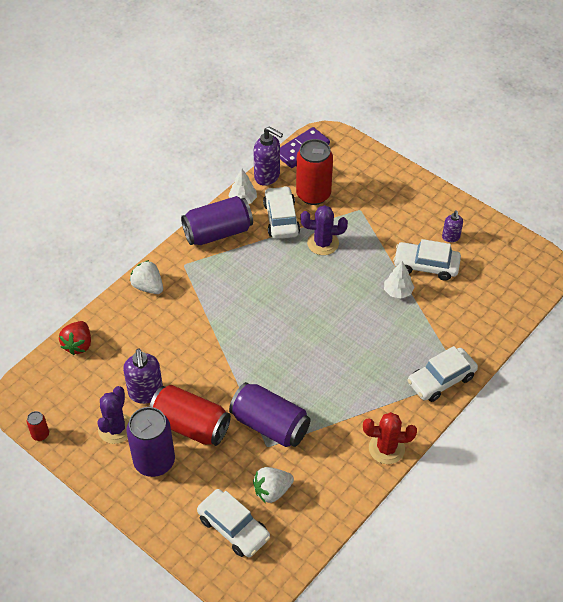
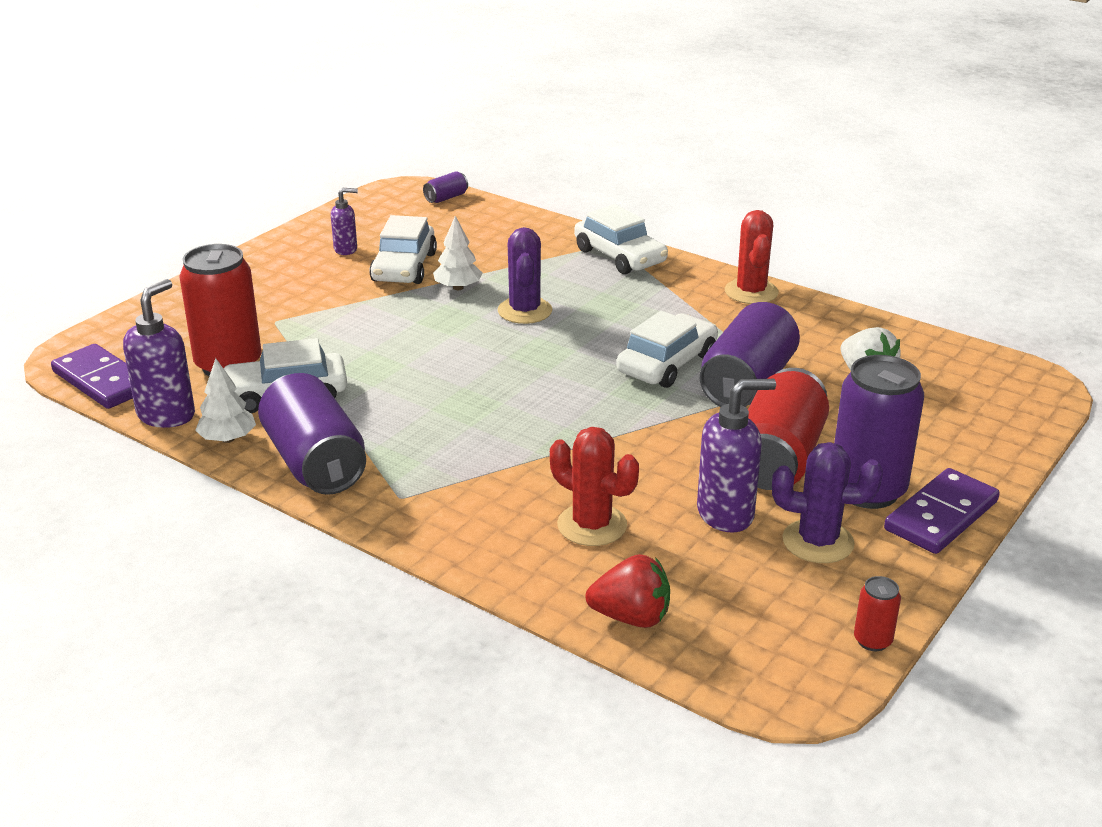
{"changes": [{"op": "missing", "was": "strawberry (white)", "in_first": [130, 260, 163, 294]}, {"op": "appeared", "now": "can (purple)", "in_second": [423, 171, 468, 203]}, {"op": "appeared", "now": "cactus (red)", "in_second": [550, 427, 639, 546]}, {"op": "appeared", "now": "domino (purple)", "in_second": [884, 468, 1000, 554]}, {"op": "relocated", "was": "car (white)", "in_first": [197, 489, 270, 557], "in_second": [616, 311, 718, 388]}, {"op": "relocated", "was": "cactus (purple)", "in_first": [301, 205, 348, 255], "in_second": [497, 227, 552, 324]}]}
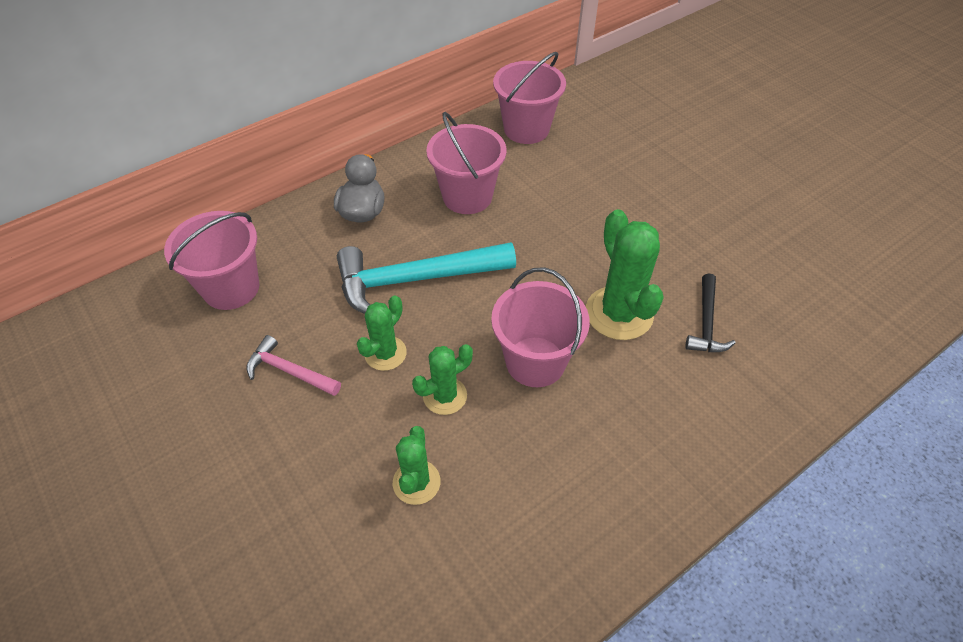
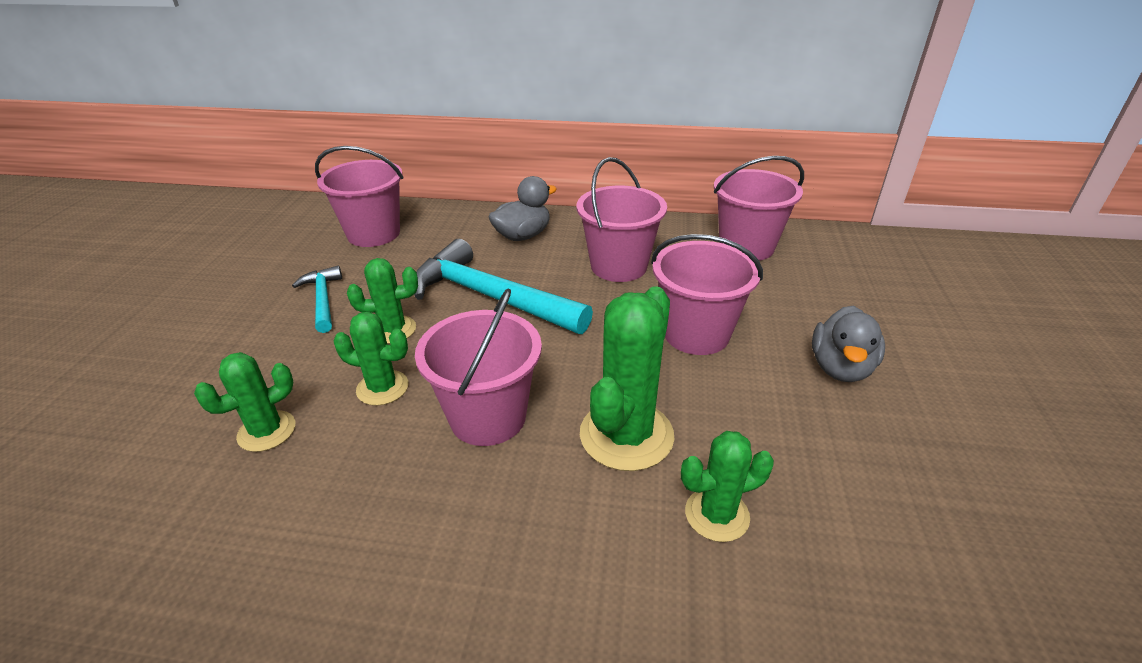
{"changes": [{"op": "appeared", "now": "bucket (pink)", "in_second": [651, 234, 763, 355]}, {"op": "appeared", "now": "duck (grey)", "in_second": [812, 306, 885, 382]}, {"op": "exchanged", "was": "hammer (black)", "now": "cactus (green)", "in_first": [685, 273, 736, 352], "in_second": [681, 431, 774, 542]}, {"op": "colour", "was": "hammer (pink)", "now": "hammer (turquoise)", "in_first": [246, 335, 341, 396], "in_second": [292, 266, 342, 333]}]}
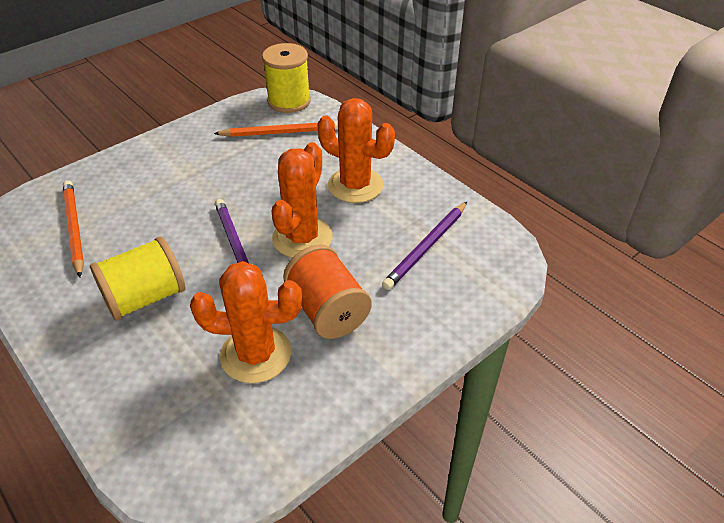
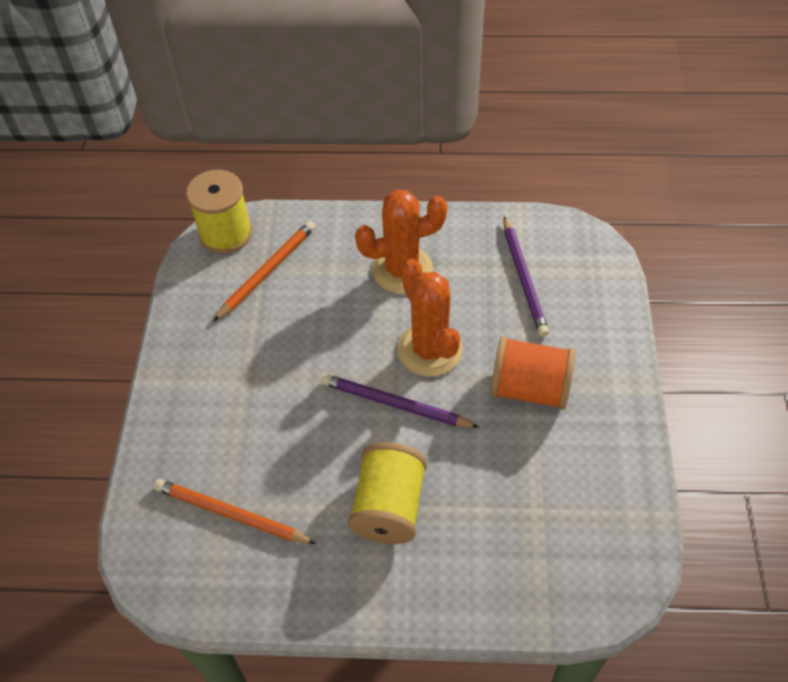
{"changes": [{"op": "missing", "was": "cactus (orange)", "in_first": [190, 261, 302, 383]}]}
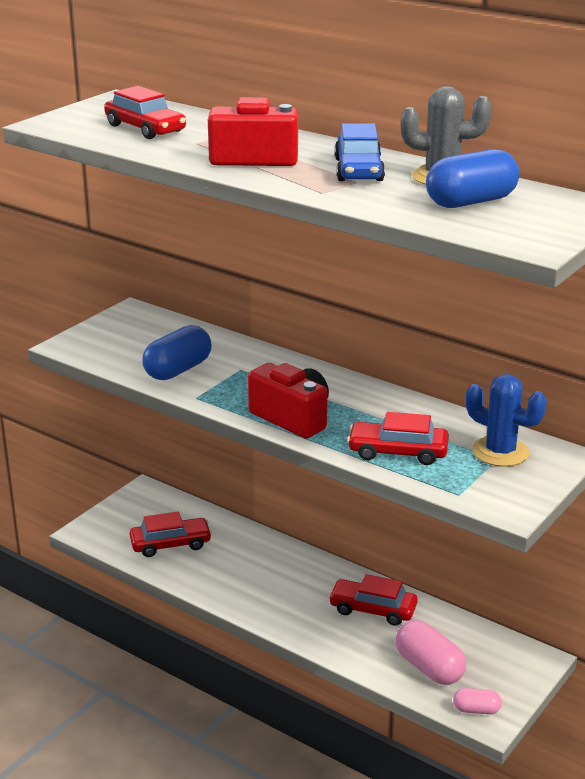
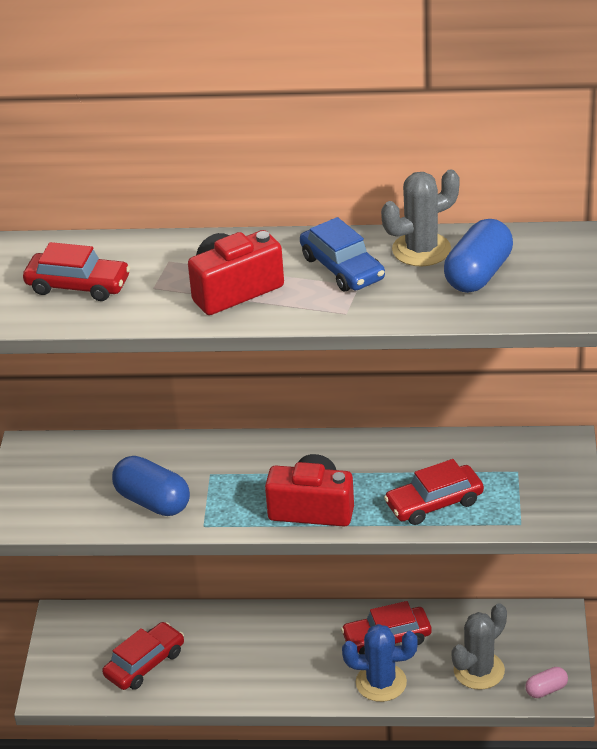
{"changes": [{"op": "relocated", "was": "cactus (blue)", "in_first": [466, 374, 547, 467], "in_second": [342, 624, 418, 702]}, {"op": "exchanged", "was": "capsule (pink)", "now": "cactus (grey)", "in_first": [396, 620, 466, 685], "in_second": [452, 603, 507, 690]}, {"op": "spun", "was": "capsule (blue)", "in_first": [142, 325, 212, 380], "in_second": [112, 456, 190, 516], "clockwise": -60}]}
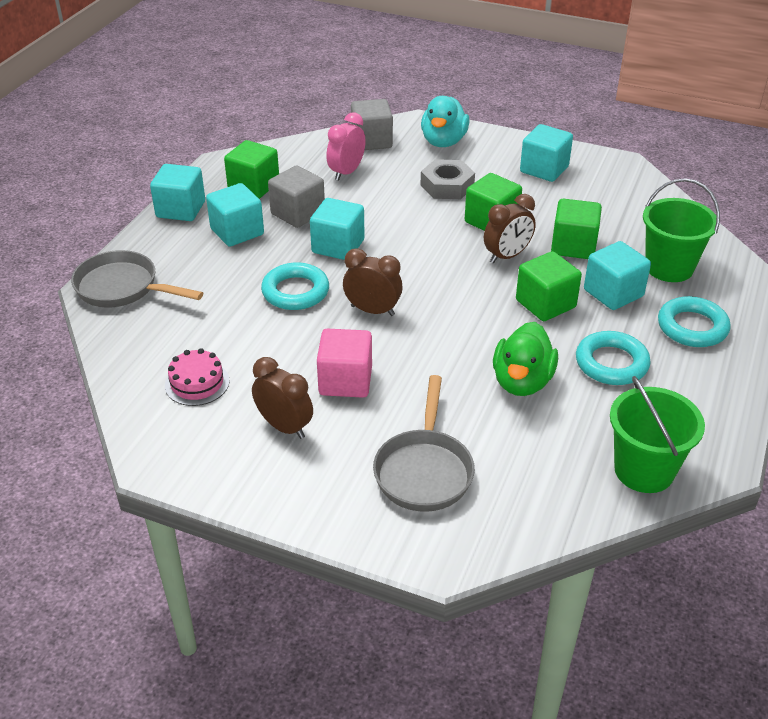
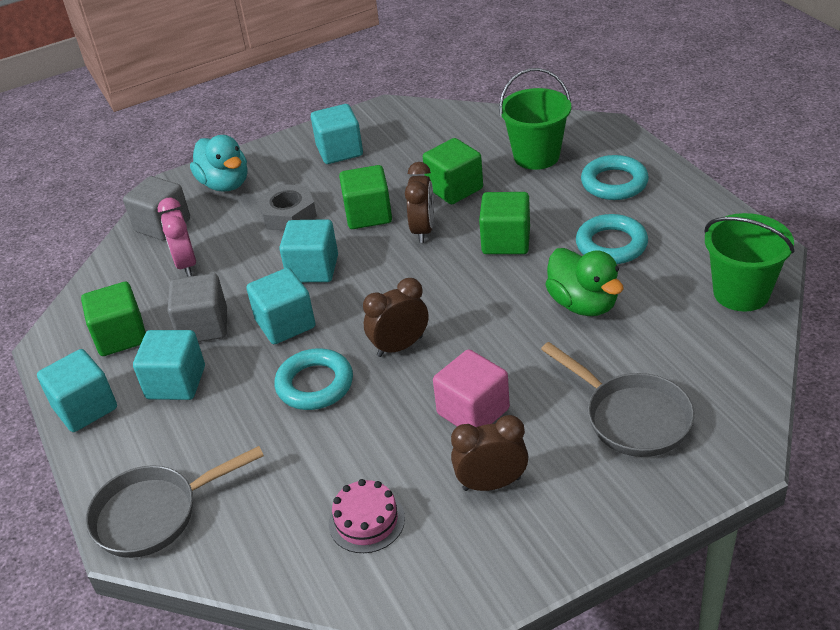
{"changes": [{"op": "relocated", "was": "cube (turquoise)", "in_first": [584, 241, 651, 310], "in_second": [279, 219, 338, 282]}]}
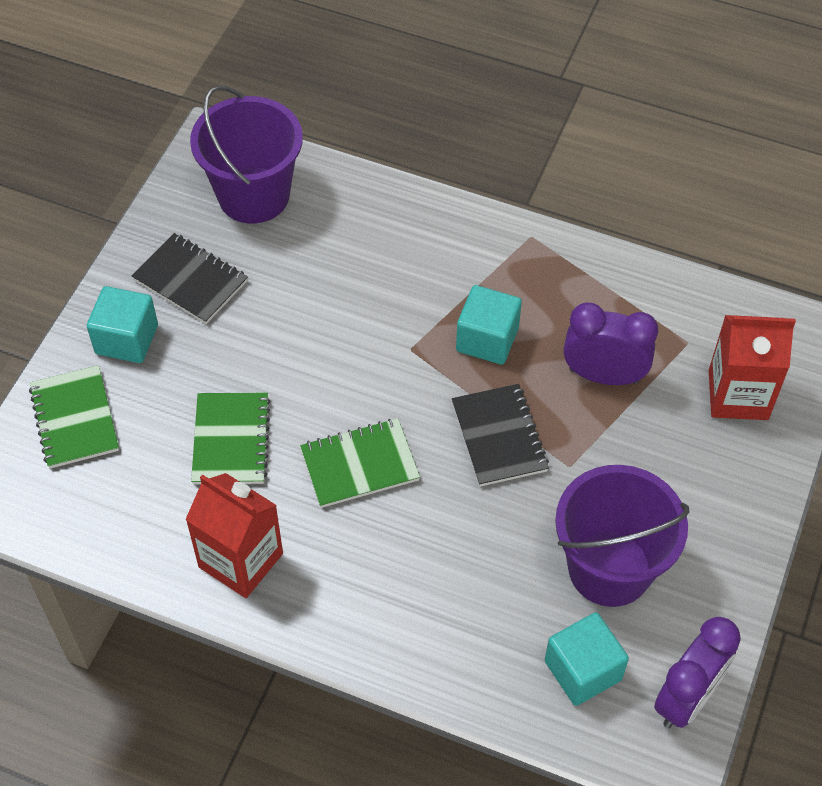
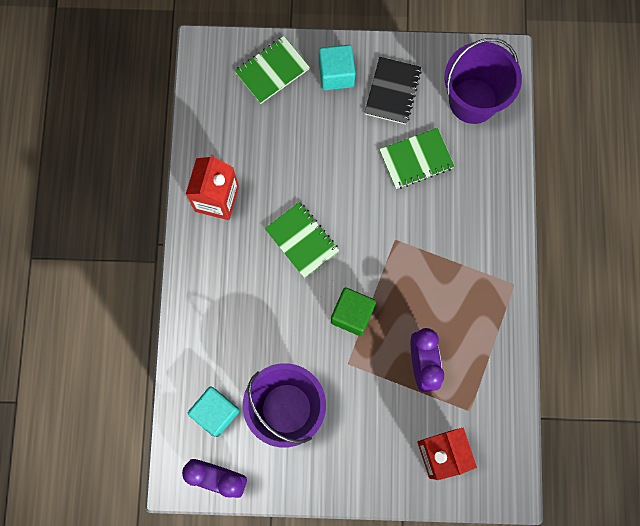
{"changes": [{"op": "missing", "was": "cube (turquoise)", "in_first": [456, 285, 522, 365]}, {"op": "relocated", "was": "notebook (green)", "in_first": [191, 393, 271, 484], "in_second": [379, 128, 455, 189]}, {"op": "exchanged", "was": "notebook (black)", "now": "cube (green)", "in_first": [452, 384, 549, 487], "in_second": [331, 288, 376, 336]}]}
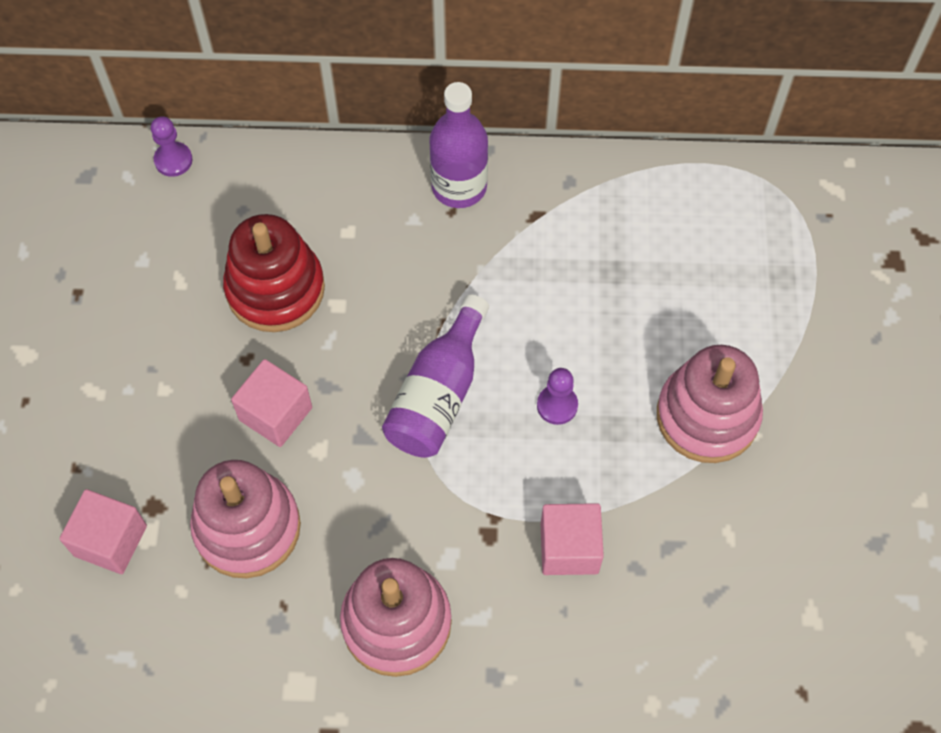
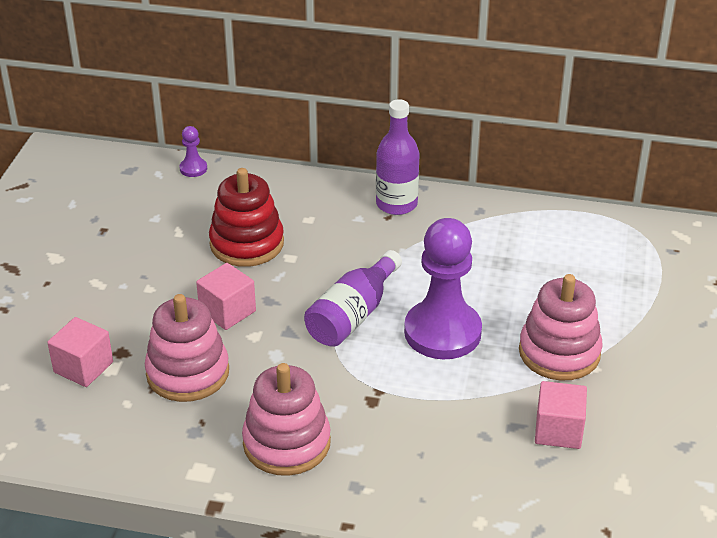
{"changes": [{"op": "relocated", "was": "cube (pink)", "in_first": [541, 503, 604, 575], "in_second": [535, 381, 587, 449]}, {"op": "size", "was": "pawn (purple)", "in_first": [537, 368, 578, 425], "in_second": [404, 218, 482, 359], "ratio": 2.41}]}
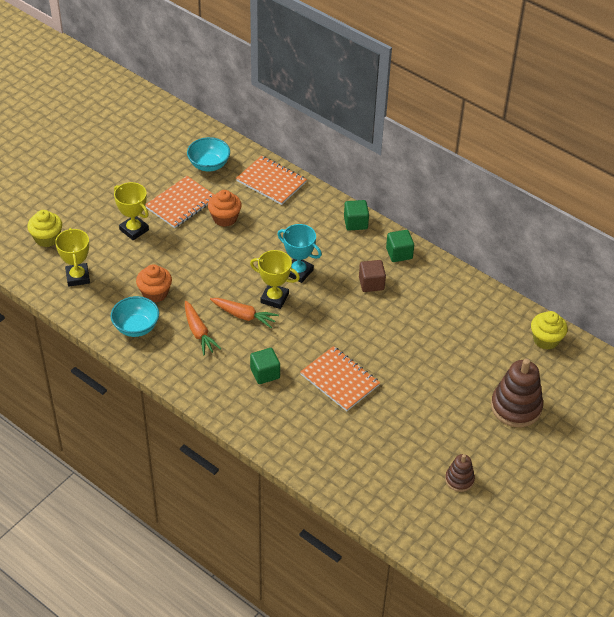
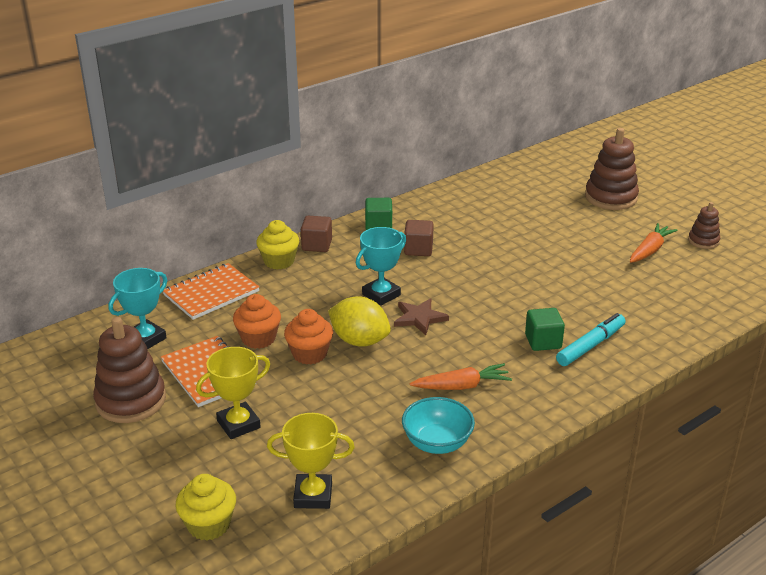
{"changes": [{"op": "missing", "was": "notebook (orange)", "in_first": [300, 346, 380, 411]}, {"op": "appeared", "now": "stacking toy (brown)", "in_second": [93, 317, 166, 423]}, {"op": "appeared", "now": "lemon (yellow)", "in_second": [328, 296, 391, 347]}, {"op": "appeared", "now": "marker (turquoise)", "in_second": [556, 313, 625, 366]}, {"op": "relocated", "was": "cupcake (orange)", "in_first": [136, 264, 172, 303], "in_second": [284, 309, 333, 364]}, {"op": "relocated", "was": "carrot (orange)", "in_first": [210, 298, 279, 328], "in_second": [630, 223, 678, 263]}, {"op": "relocated", "was": "cupcake (yellow)", "in_first": [531, 311, 568, 350], "in_second": [256, 220, 299, 270]}, {"op": "exchanged", "was": "bowl (turquoise)", "now": "trophy (turquoise)", "in_first": [187, 137, 230, 172], "in_second": [109, 268, 167, 349]}, {"op": "exchanged", "was": "trophy (yellow)", "now": "star (brown)", "in_first": [250, 250, 300, 309], "in_second": [394, 298, 449, 335]}, {"op": "colour", "was": "cube (green)", "now": "cube (brown)", "in_first": [344, 200, 369, 231], "in_second": [301, 216, 332, 252]}]}
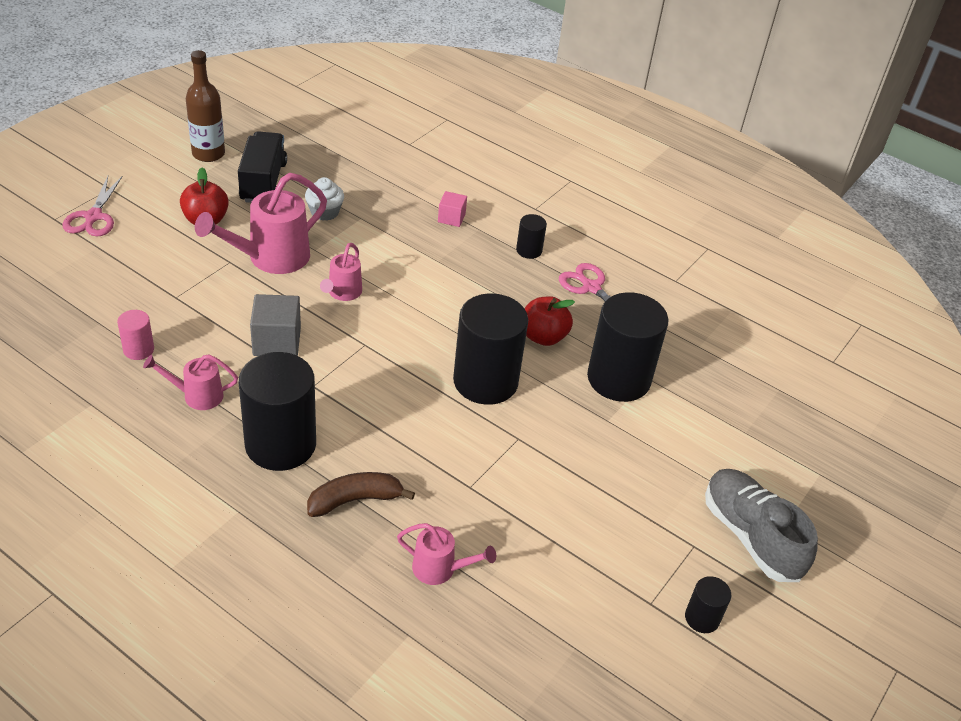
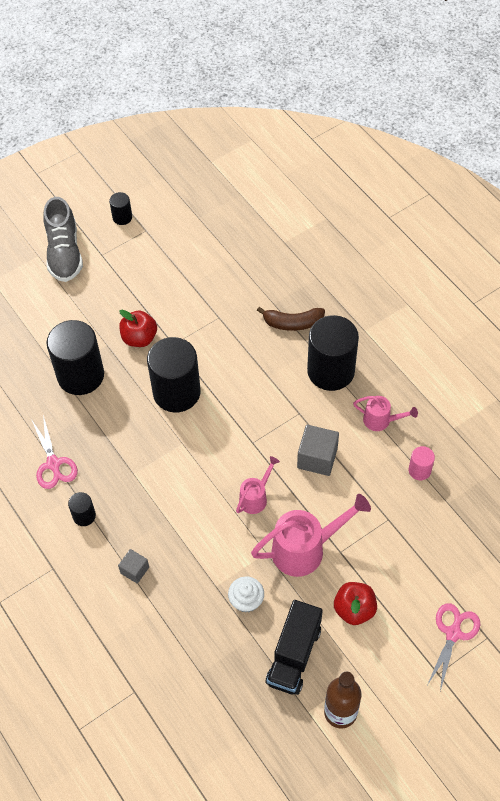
{"changes": [{"op": "missing", "was": "watering can (pink)", "in_first": [397, 523, 496, 585]}, {"op": "relocated", "was": "apple (red)", "in_first": [525, 296, 575, 346], "in_second": [119, 310, 157, 347]}, {"op": "colour", "was": "cube (pink)", "now": "cube (grey)", "in_first": [438, 191, 467, 227], "in_second": [118, 549, 149, 584]}]}
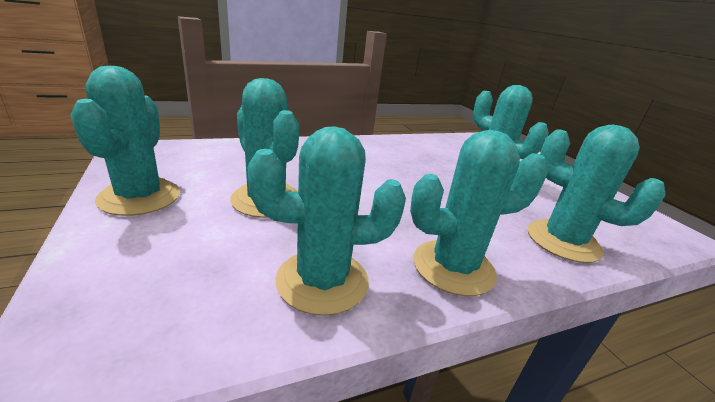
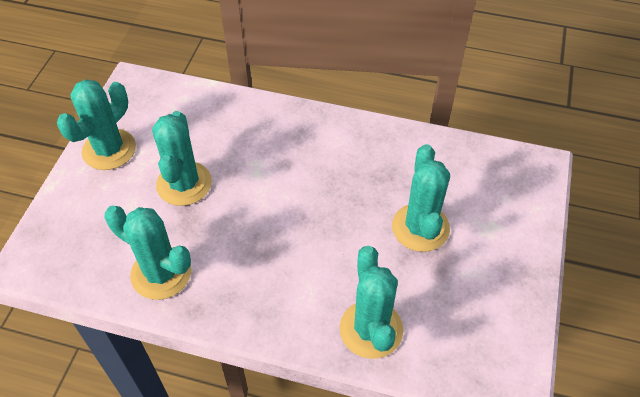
{"changes": [{"op": "missing", "was": "cactus (turquoise)", "in_first": [410, 130, 548, 296]}]}
